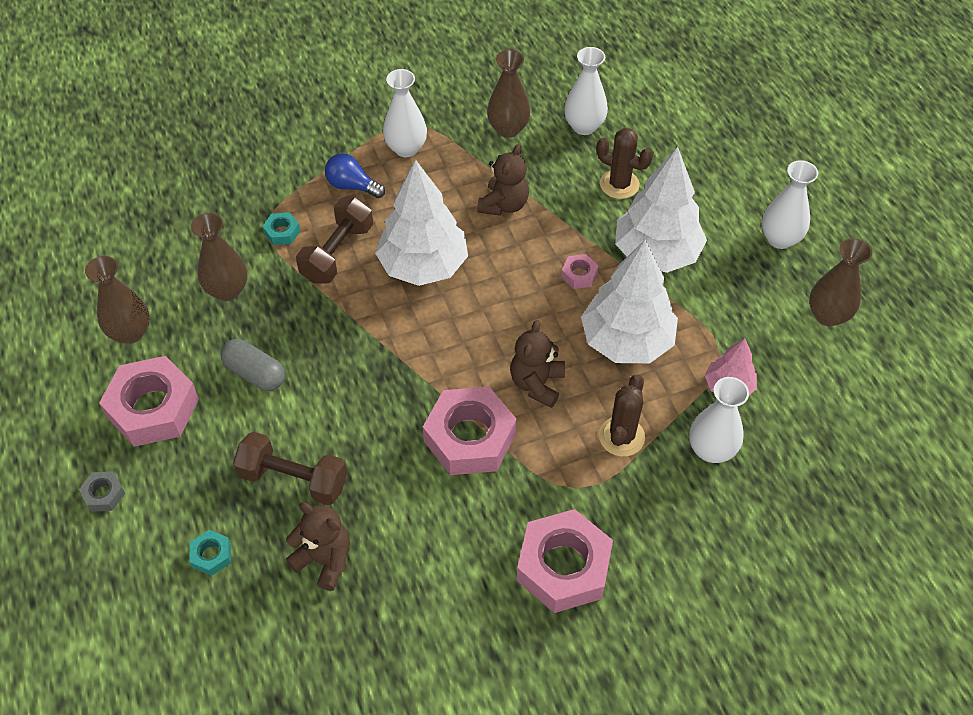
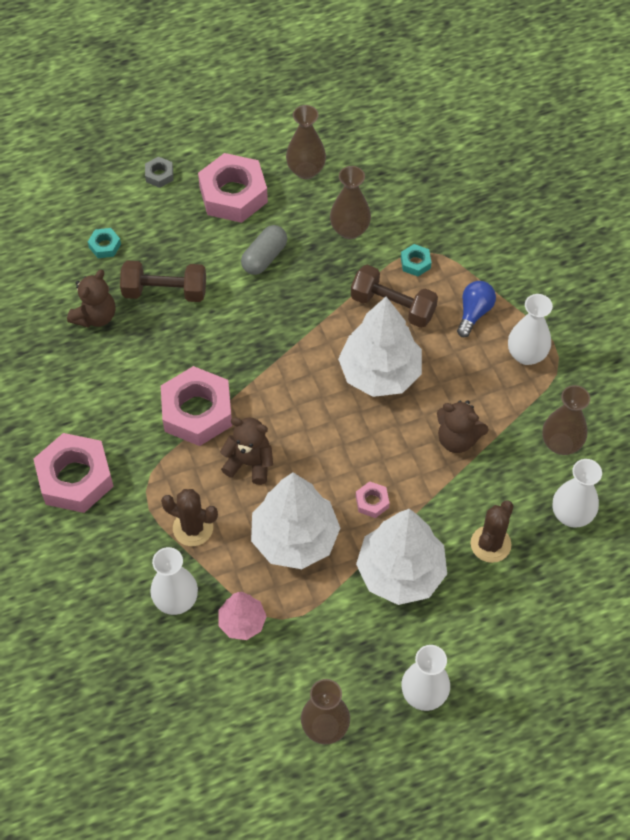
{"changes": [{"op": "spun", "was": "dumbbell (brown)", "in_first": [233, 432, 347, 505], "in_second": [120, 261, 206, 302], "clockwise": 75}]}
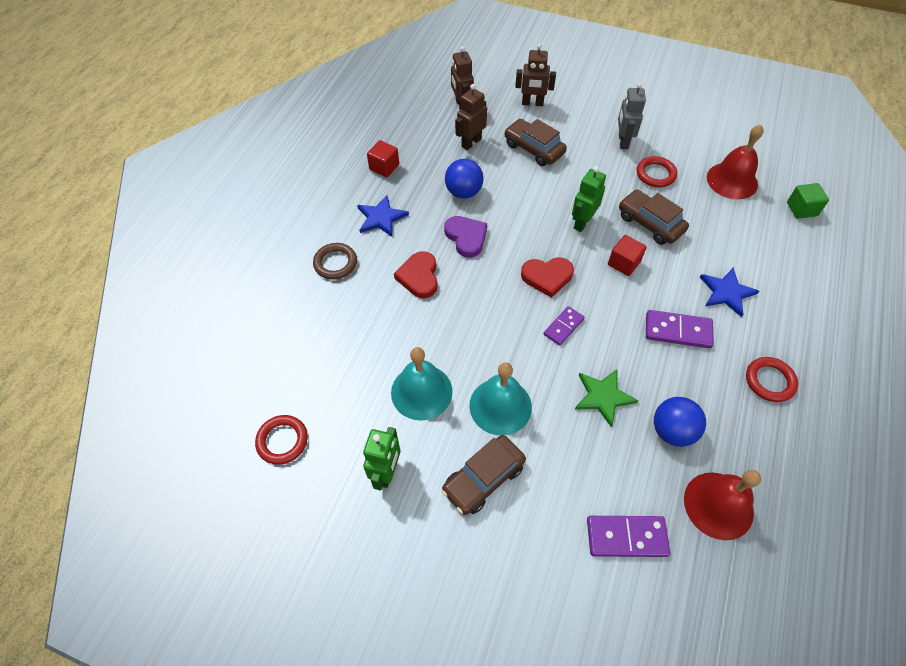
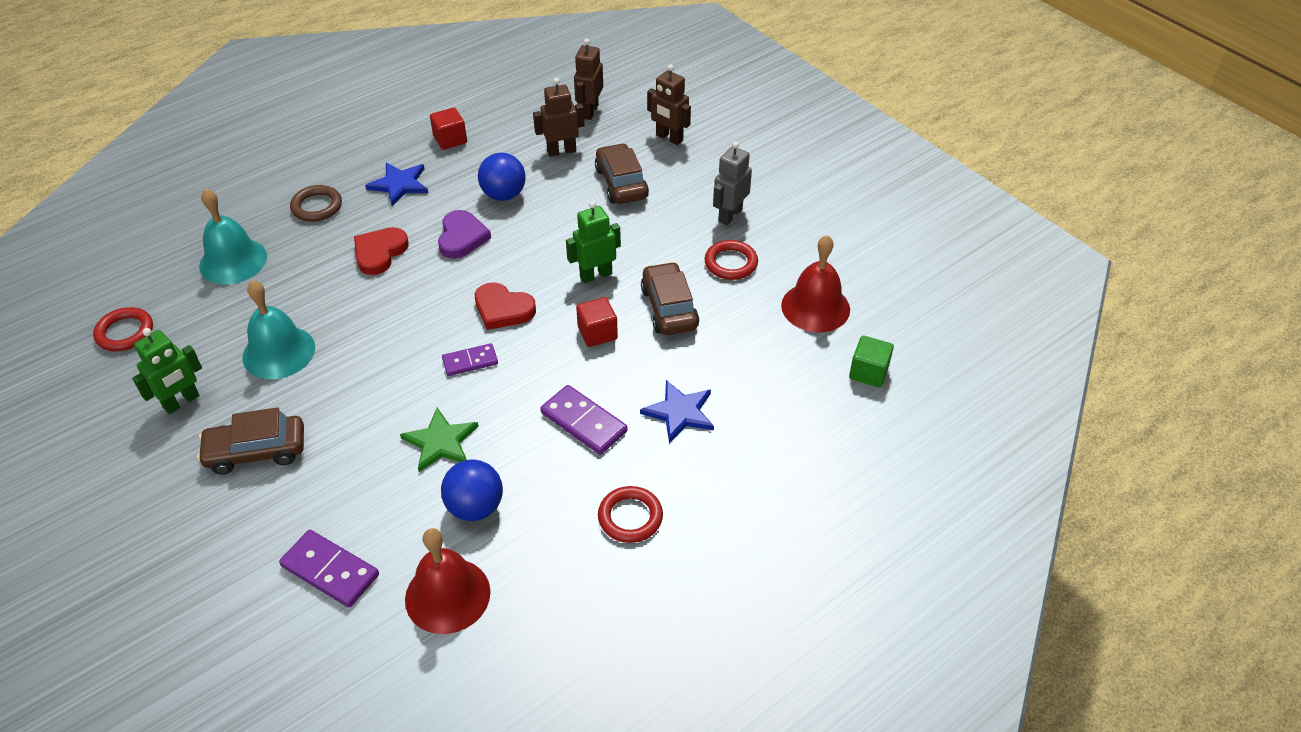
{"changes": [{"op": "relocated", "was": "bell (turquoise)", "in_first": [469, 362, 532, 435], "in_second": [199, 189, 267, 284]}]}
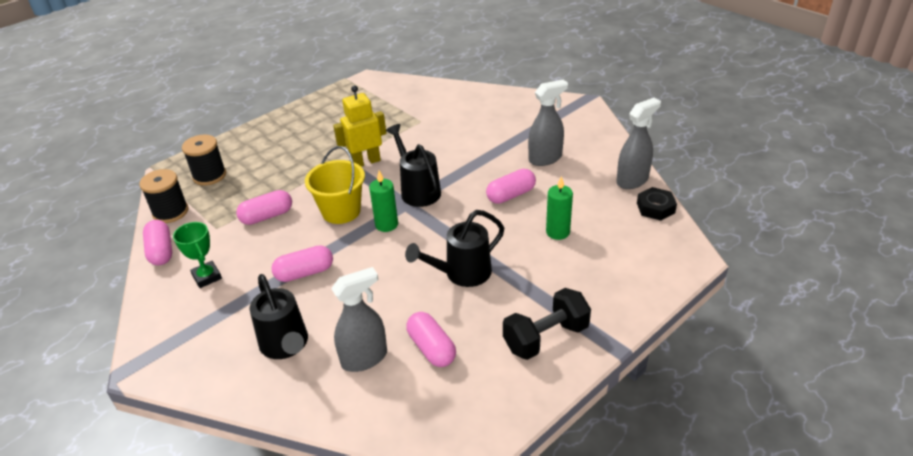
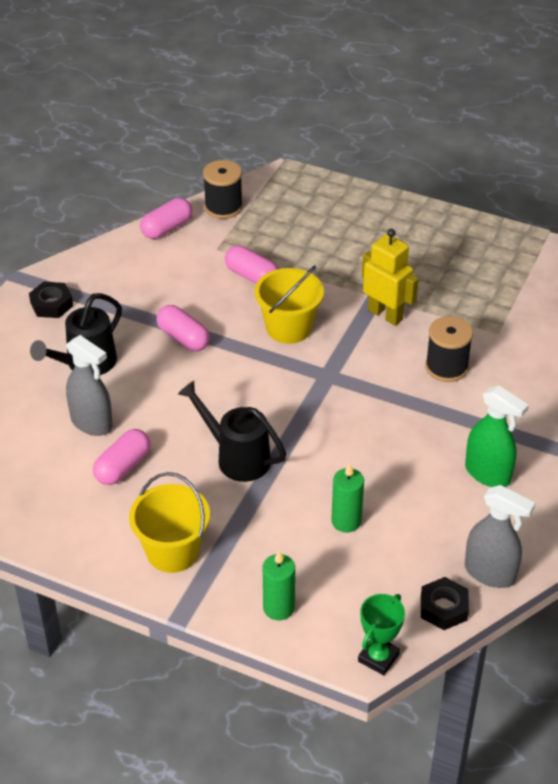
{"changes": [{"op": "missing", "was": "watering can (black)", "in_first": [386, 124, 441, 207]}, {"op": "missing", "was": "capsule (pink)", "in_first": [486, 169, 536, 204]}, {"op": "appeared", "now": "nut (black)", "in_second": [29, 282, 73, 318]}, {"op": "relocated", "was": "trophy (green)", "in_first": [173, 222, 222, 288], "in_second": [358, 594, 405, 675]}, {"op": "relocated", "was": "spool (black)", "in_first": [182, 135, 226, 186], "in_second": [425, 316, 473, 382]}, {"op": "relocated", "was": "candle (green)", "in_first": [369, 171, 398, 232], "in_second": [263, 551, 295, 620]}, {"op": "exchanged", "was": "dumbbell (black)", "now": "bucket (yellow)", "in_first": [503, 288, 591, 360], "in_second": [129, 472, 210, 573]}, {"op": "colour", "was": "spray bottle (grey)", "now": "spray bottle (green)", "in_first": [528, 79, 568, 166], "in_second": [465, 385, 529, 487]}]}
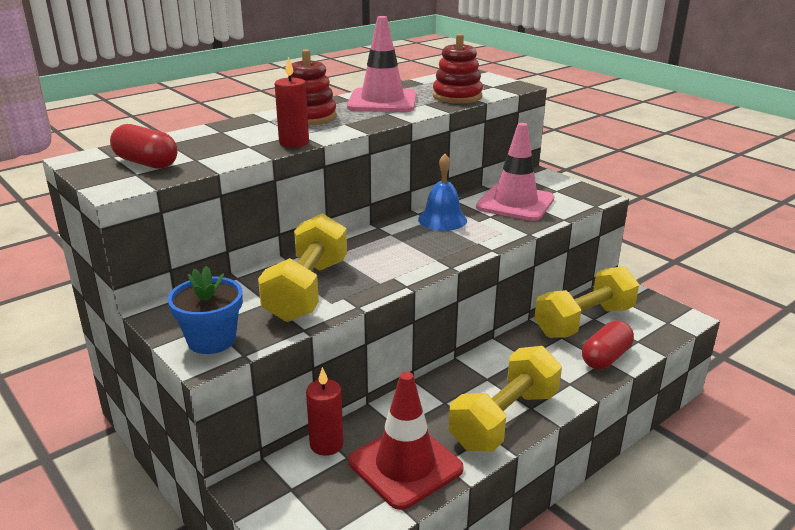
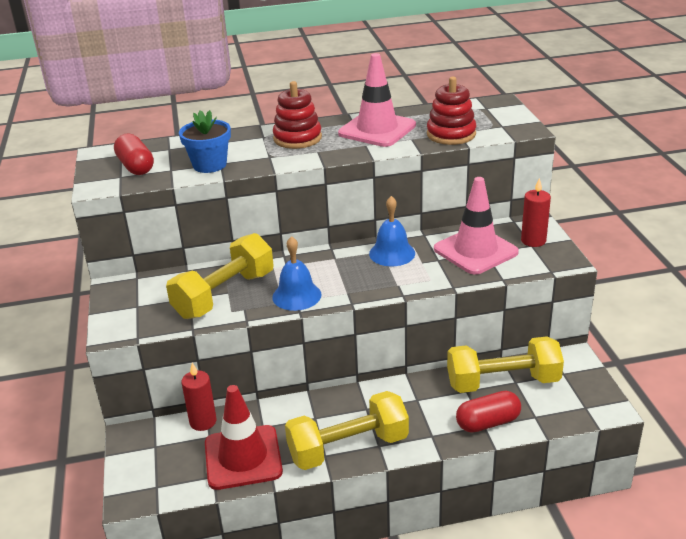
{"changes": [{"op": "appeared", "now": "bell (blue)", "in_second": [272, 236, 322, 311]}, {"op": "relocated", "was": "flower pot (blue)", "in_first": [168, 266, 243, 354], "in_second": [179, 110, 231, 173]}, {"op": "relocated", "was": "candle (red)", "in_first": [275, 57, 309, 148], "in_second": [521, 178, 551, 247]}]}
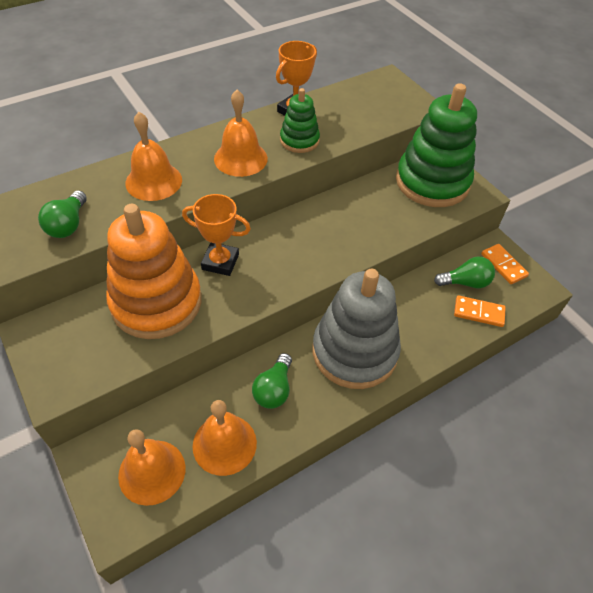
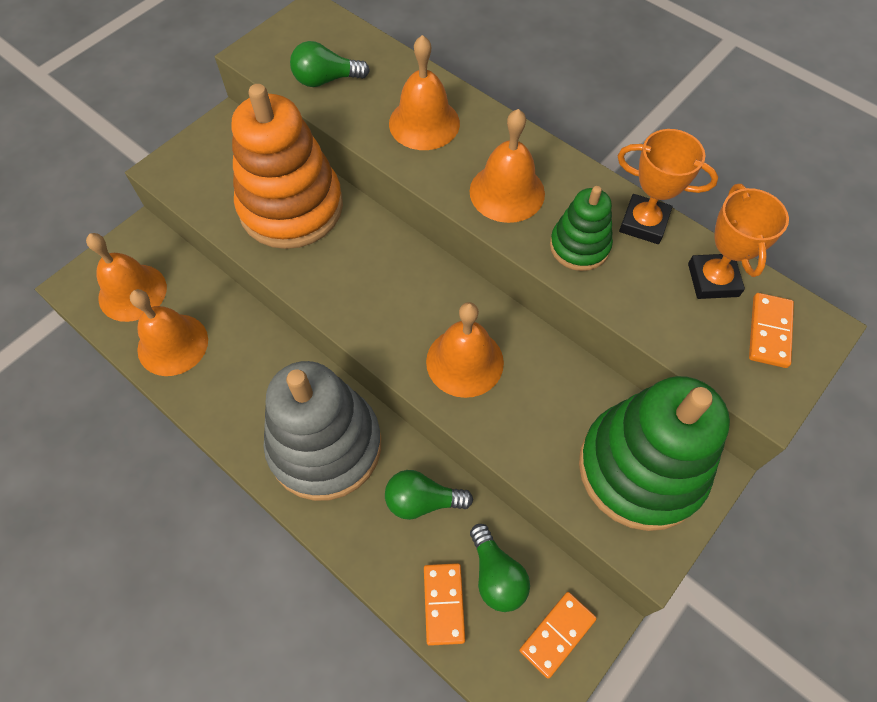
{"changes": [{"op": "appeared", "now": "bell (orange)", "in_second": [426, 302, 504, 398]}, {"op": "appeared", "now": "domino (orange)", "in_second": [749, 293, 794, 368]}, {"op": "relocated", "was": "trophy (orange)", "in_first": [182, 194, 251, 276], "in_second": [688, 184, 789, 299]}, {"op": "relocated", "was": "light bulb (green)", "in_first": [252, 353, 292, 409], "in_second": [385, 470, 473, 520]}]}
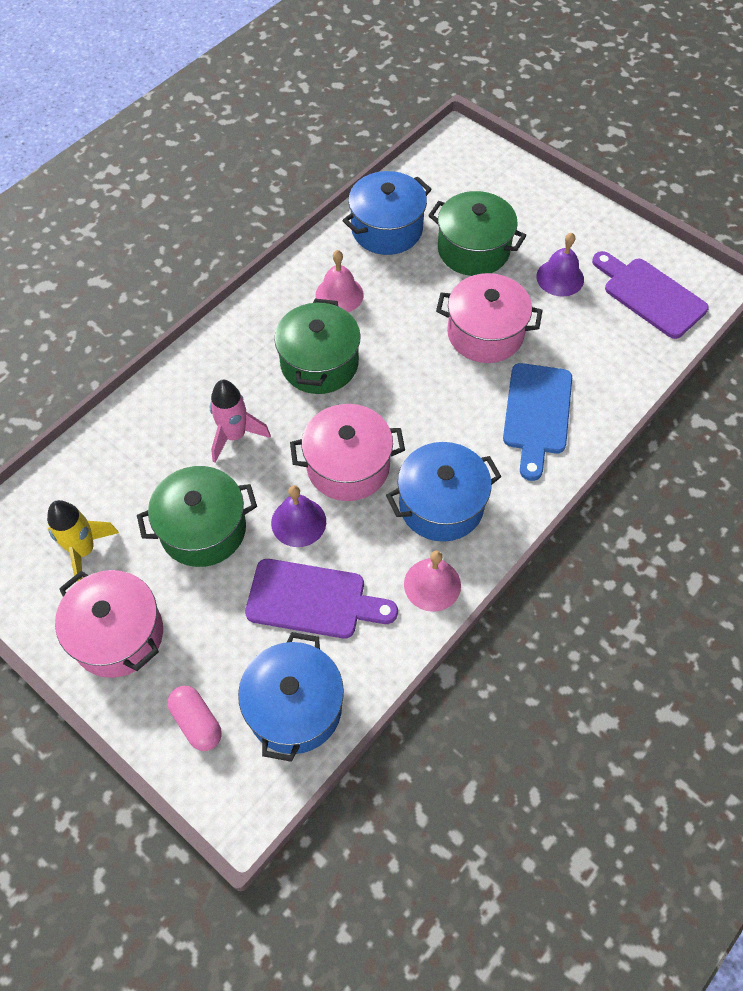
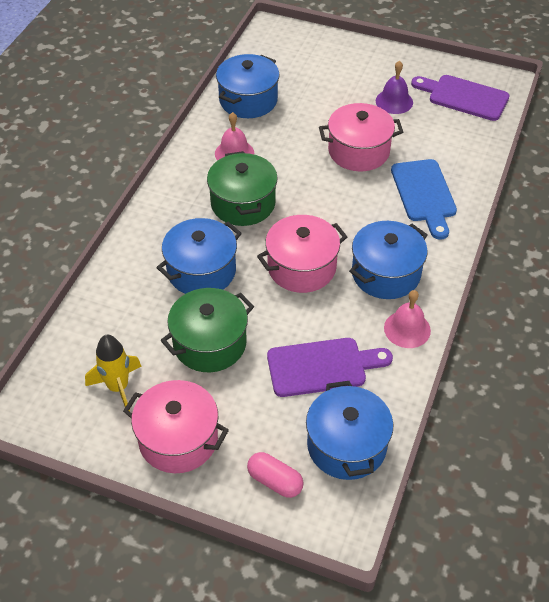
{"changes": [{"op": "missing", "was": "bell (purple)", "in_first": [271, 485, 326, 547]}, {"op": "missing", "was": "pot (green)", "in_first": [428, 191, 526, 276]}, {"op": "exchanged", "was": "rocket (pink)", "now": "pot (blue)", "in_first": [210, 380, 271, 463], "in_second": [156, 218, 242, 294]}]}
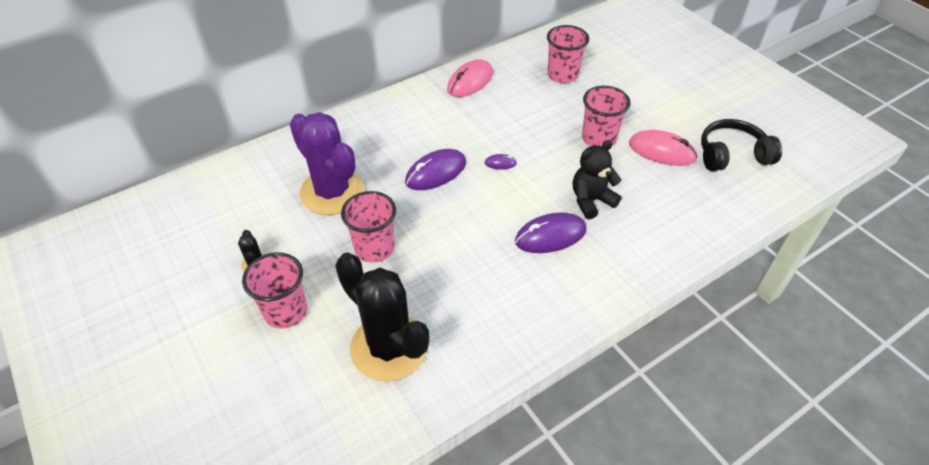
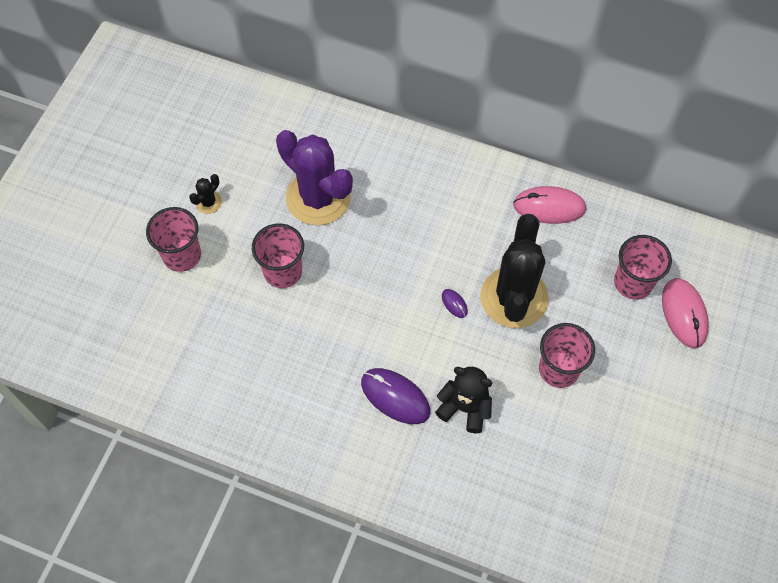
{"changes": [{"op": "missing", "was": "mouse (purple)", "in_first": [405, 149, 466, 190]}, {"op": "missing", "was": "headphones (black)", "in_first": [701, 119, 782, 171]}, {"op": "relocated", "was": "cactus (black)", "in_first": [335, 253, 429, 382], "in_second": [481, 214, 549, 328]}, {"op": "relocated", "was": "mouse (pink)", "in_first": [629, 130, 698, 166], "in_second": [662, 278, 709, 348]}, {"op": "spun", "was": "cactus (purple)", "in_first": [290, 112, 364, 215], "in_second": [276, 130, 353, 225], "clockwise": -60}]}
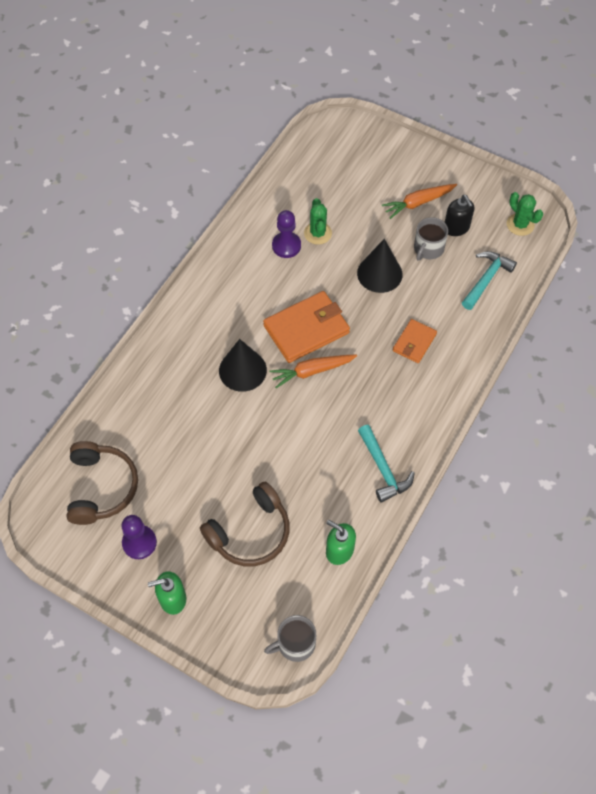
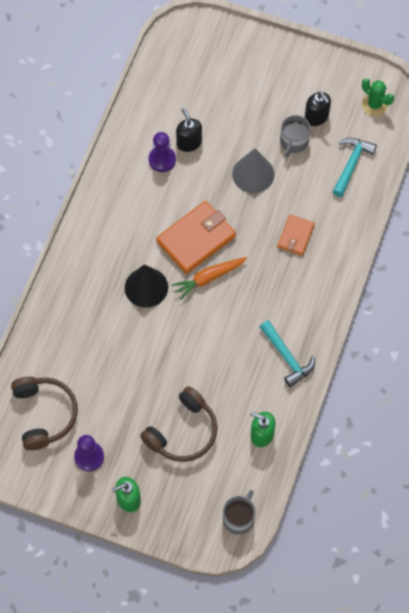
{"changes": [{"op": "missing", "was": "carrot (orange)", "in_first": [382, 184, 457, 219]}, {"op": "exchanged", "was": "cactus (green)", "now": "soap dispenser (black)", "in_first": [304, 198, 332, 245], "in_second": [176, 108, 202, 152]}, {"op": "colour", "was": "cone (black)", "now": "cone (grey)", "in_first": [357, 239, 402, 293], "in_second": [232, 148, 275, 193]}, {"op": "spun", "was": "mug (grey)", "in_first": [264, 615, 316, 662], "in_second": [223, 490, 256, 535], "clockwise": 150}]}
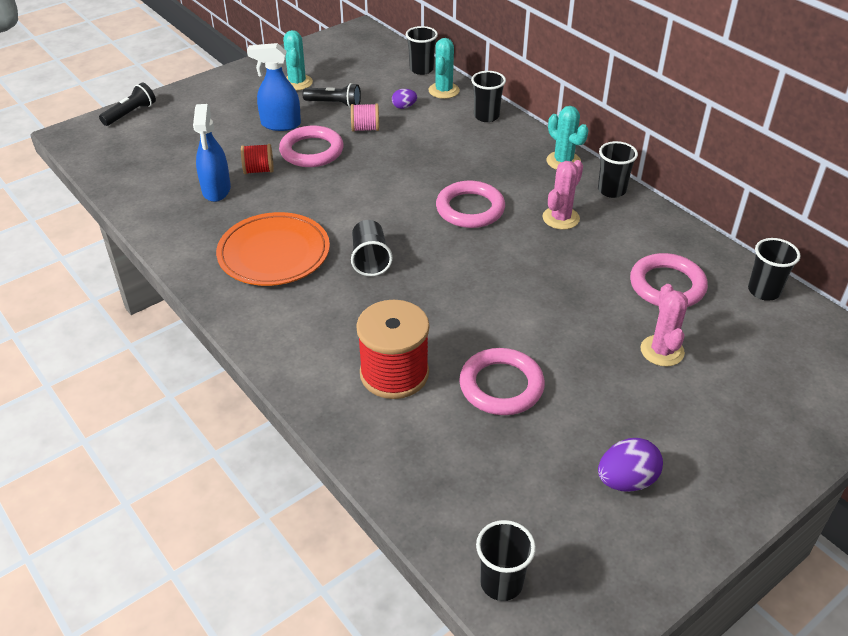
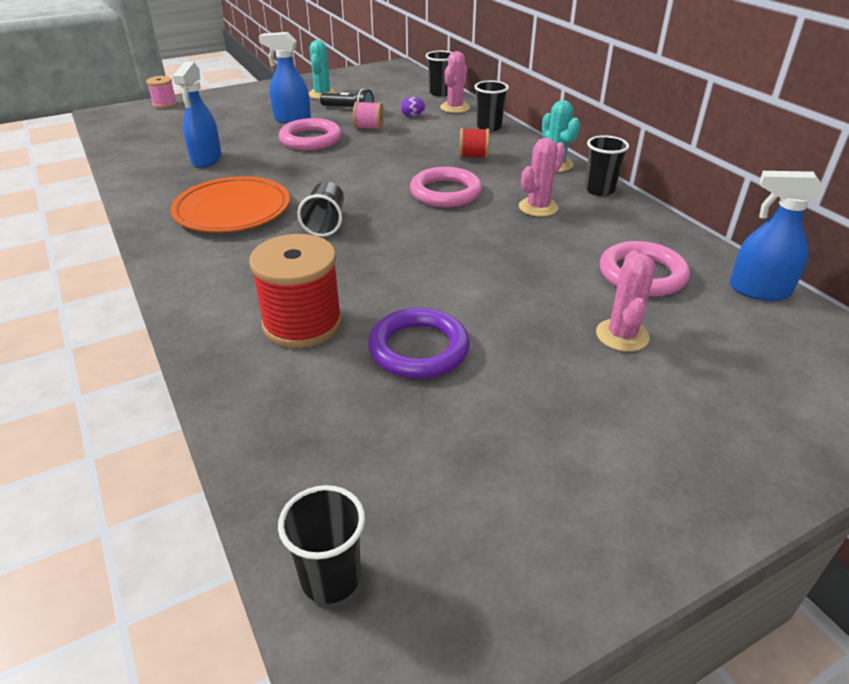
{"changes": [{"op": "missing", "was": "egg (purple)", "in_first": [598, 438, 663, 492]}, {"op": "relocated", "was": "spool (red)", "in_first": [241, 144, 274, 174], "in_second": [459, 128, 490, 158]}, {"op": "exchanged", "was": "flashlight (black)", "now": "spool (pink)", "in_first": [99, 82, 156, 126], "in_second": [146, 76, 177, 108]}, {"op": "exchanged", "was": "cup (black)", "now": "spray bottle (blue)", "in_first": [748, 238, 801, 301], "in_second": [729, 171, 825, 301]}, {"op": "colour", "was": "cactus (turquoise)", "now": "cactus (pink)", "in_first": [428, 38, 460, 99], "in_second": [440, 51, 470, 113]}, {"op": "colour", "was": "ring (pink)", "now": "ring (purple)", "in_first": [459, 348, 545, 415], "in_second": [368, 308, 470, 379]}]}
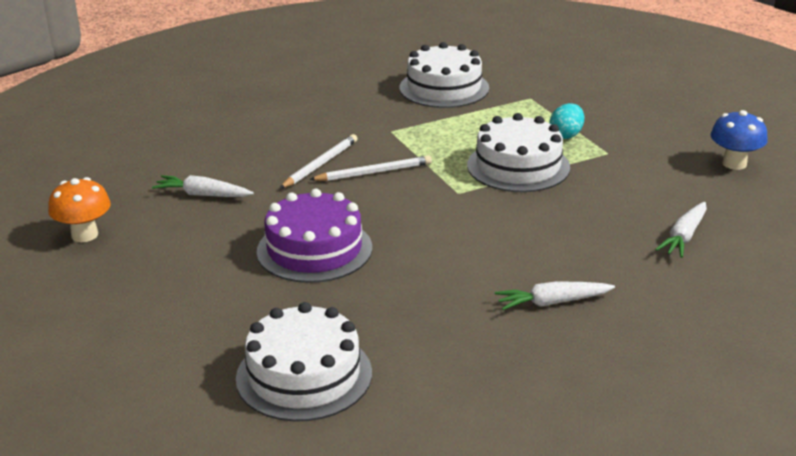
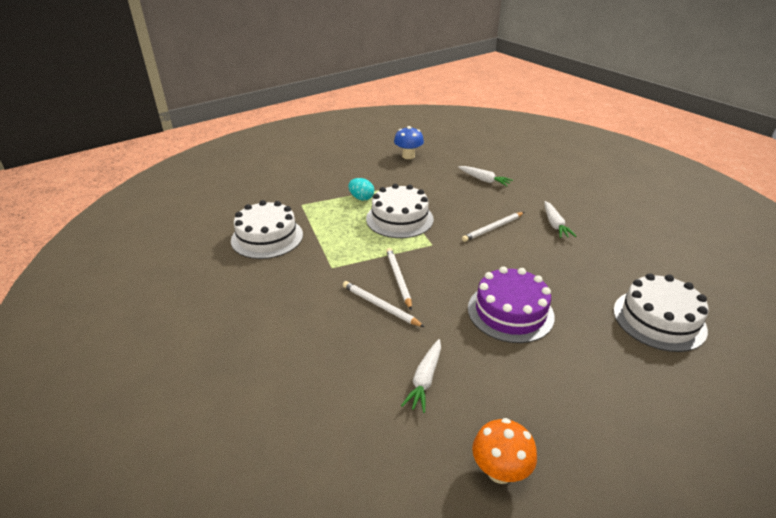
{"changes": [{"op": "appeared", "now": "pencil (white)", "in_second": [462, 212, 524, 242]}]}
